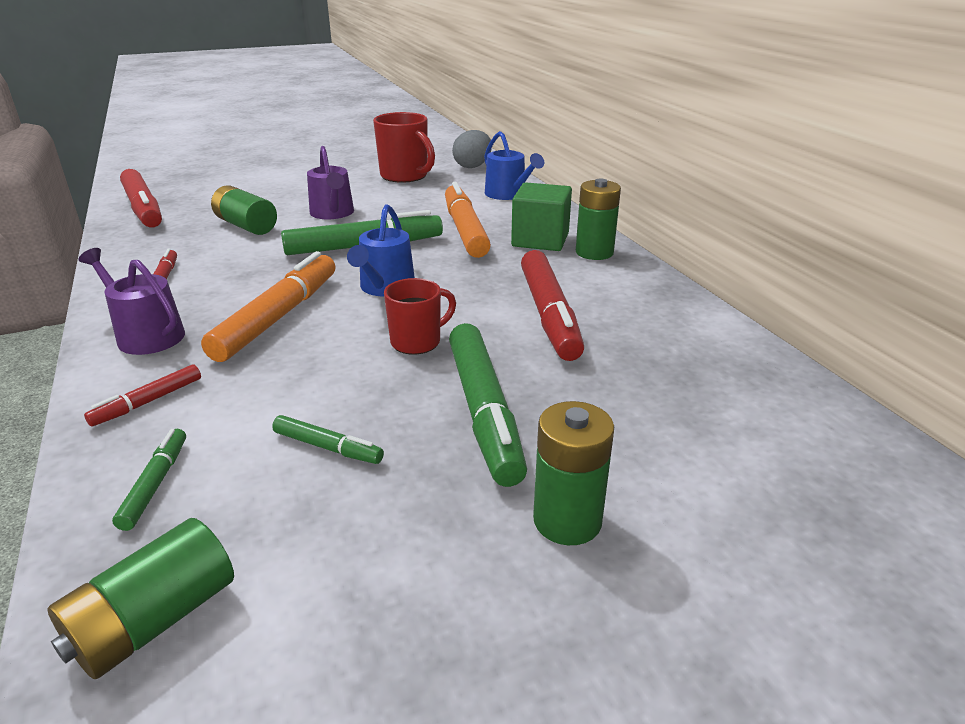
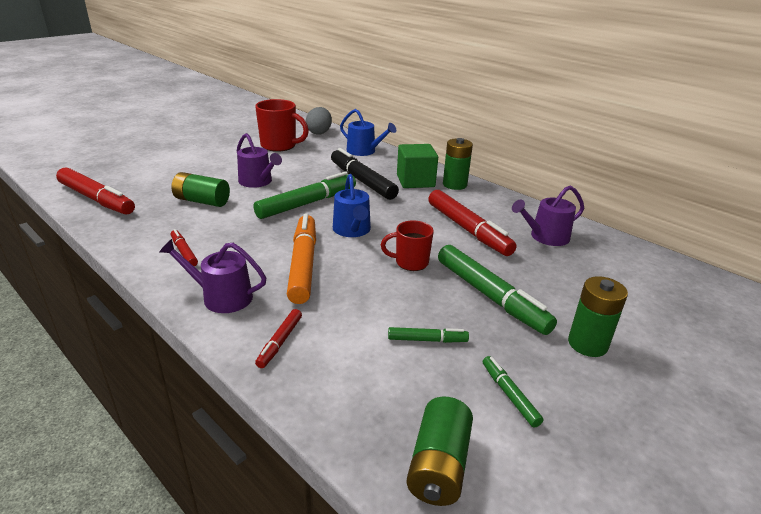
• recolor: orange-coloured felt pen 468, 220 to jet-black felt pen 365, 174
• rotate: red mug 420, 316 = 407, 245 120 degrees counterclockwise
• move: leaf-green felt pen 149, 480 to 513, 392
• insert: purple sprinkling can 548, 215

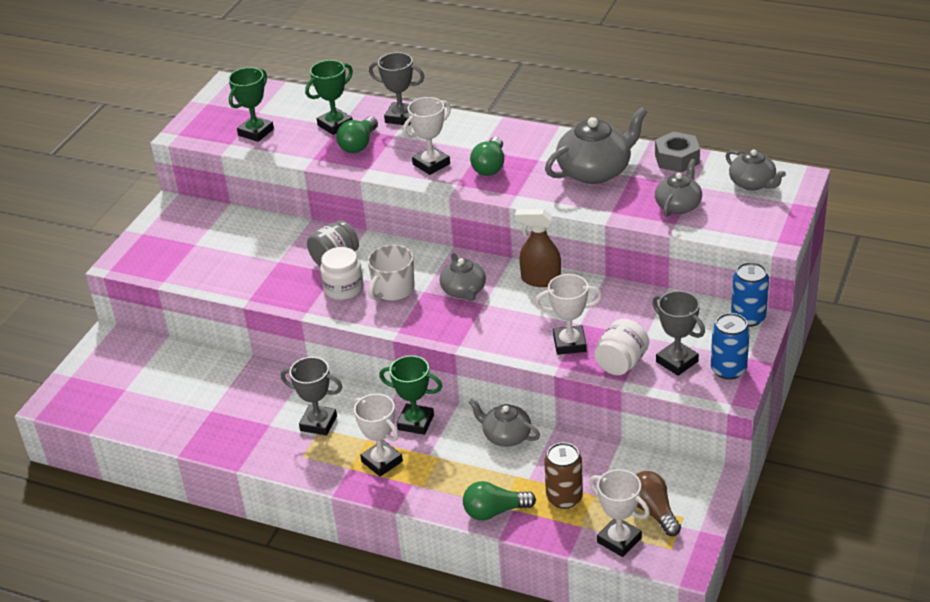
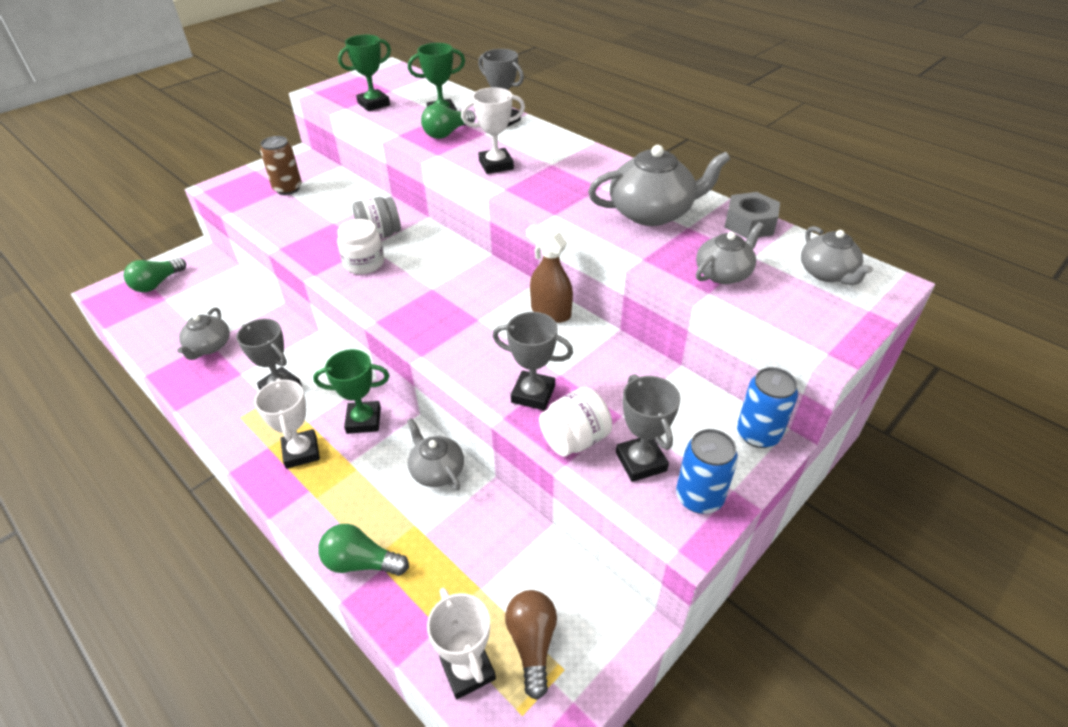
• move: leaf-green bulb 487, 156 to 155, 275
• delete: pure white mug 391, 273
• move: grey china teapot 463, 277 to 203, 333
• recolor: pure white award cup 568, 314 to grey award cup 532, 361
• rotate: leaf-green award cup 410, 395 = 351, 391 45 degrees counterclockwise
• move: dark brown tin 563, 475 to 281, 165

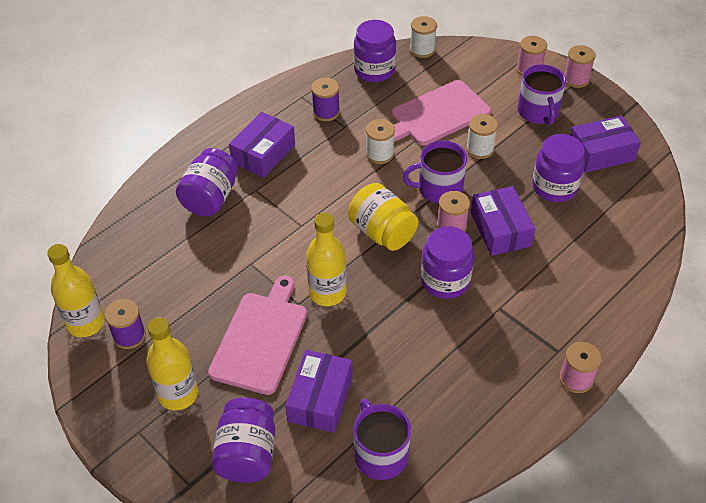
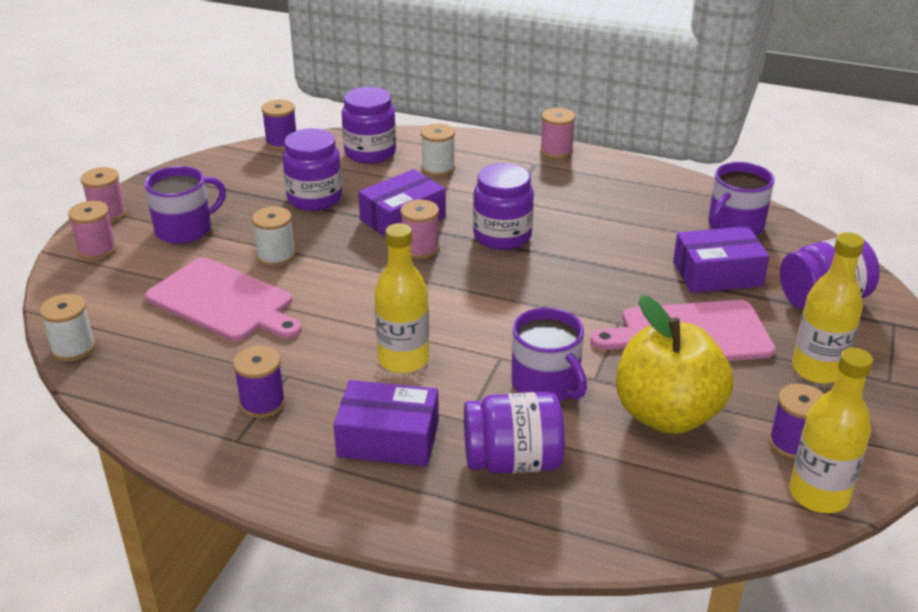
• move: purple jar 374, 51 to 369, 125
• delete: purple box 605, 144
• move: pure white reel of thread 380, 141 to 438, 150
• move: purple mug 434, 171 to 549, 354
• delete: bright yellow jar 383, 217
• move: bright yellow drink bottle 326, 259 to 401, 298
• insert: purple reel of thread 279, 125
• insert: bright yellow apple 674, 364

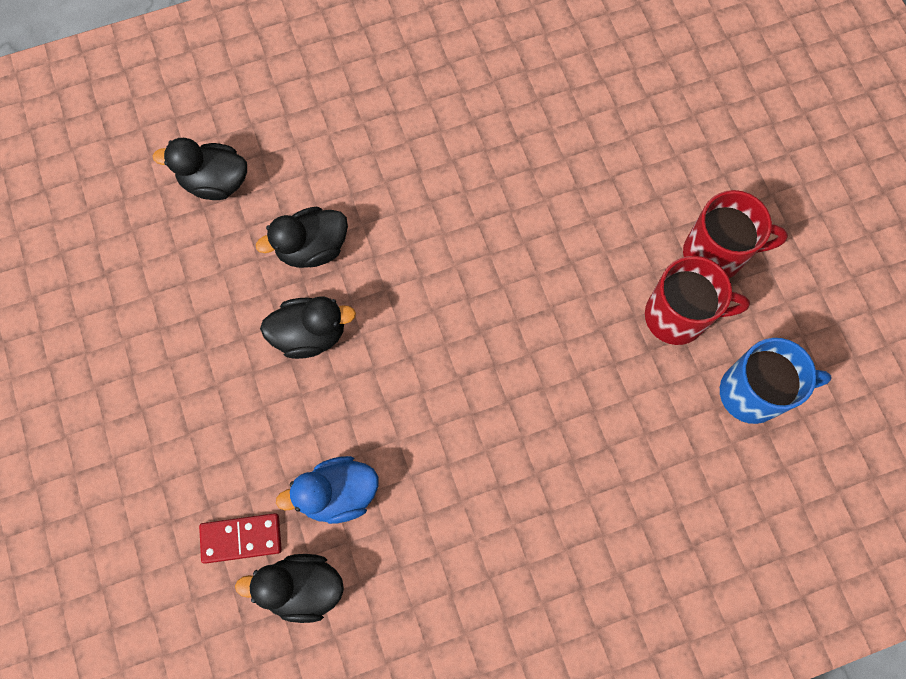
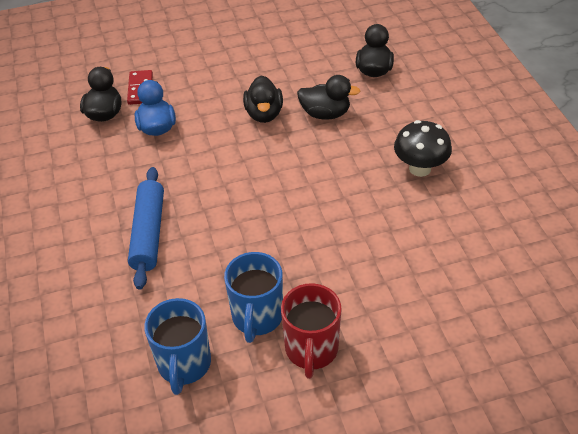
• rotate: jet-black rubber duck 302, 237 = 328, 97 120 degrees clockwise
• recolor: red mug 697, 300 to cobalt mug 253, 297
• insert: jet-black fungus 423, 148
• insert: cobalt pastry roller 146, 228

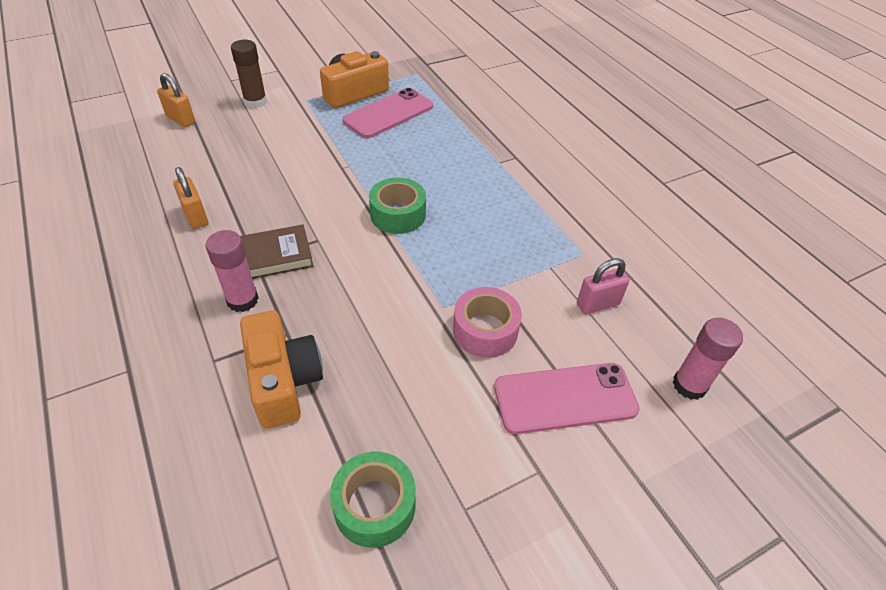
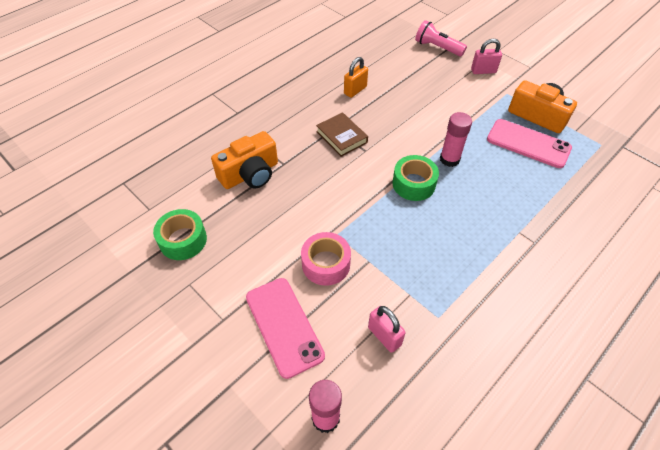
• replace: dark brown glue stick 249, 74 to rose-pink padlock 486, 56
• replace: orange-coloured padlock 176, 100 to rose-pink flashlight 441, 38
• move: rose-pink glue stick 232, 271 to 456, 139

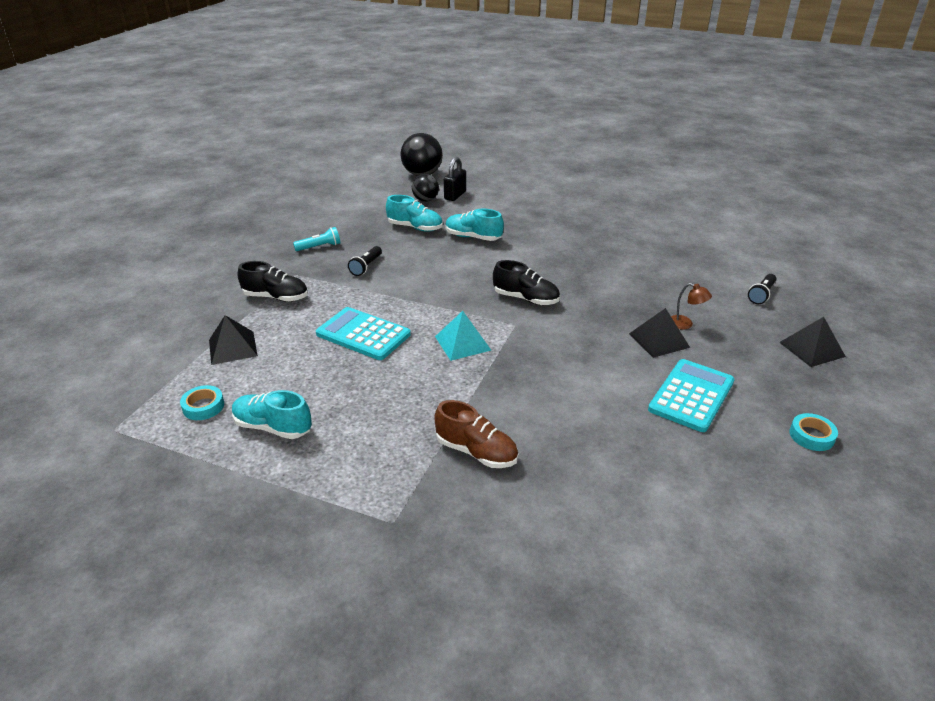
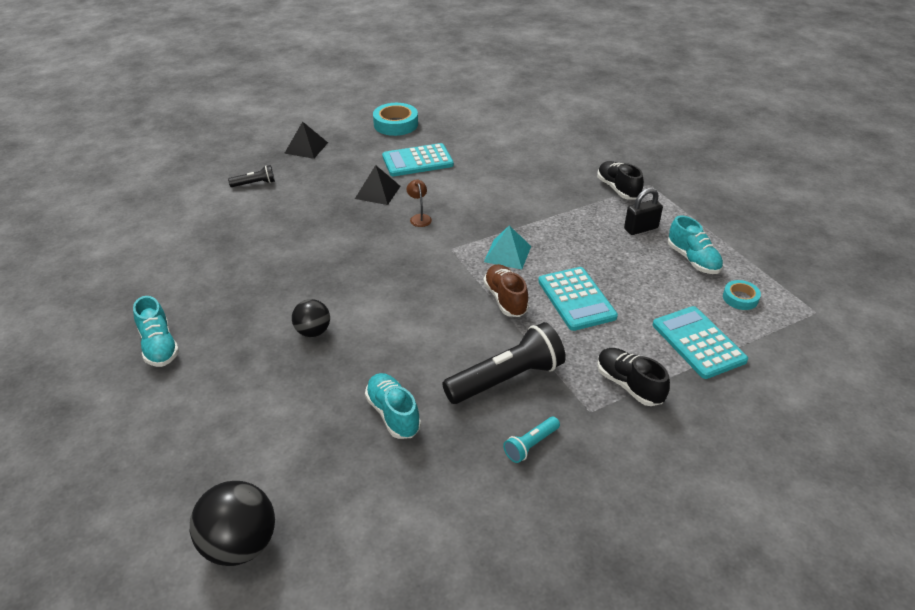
• move: jet-black padlock 455, 179 to 643, 211
• move: jet-black play ball 425, 188 to 311, 318
• move: teal shoe 474, 225 to 156, 331
• rotate: teal flashlight 316, 239 = 531, 440 60 degrees counterclockwise
• resize: jet-black flashlight 365, 261 = 504, 363 x2.05
• move: jet-black shoe 526, 282 to 620, 180
• move: dark brown desk lamp 691, 306 to 419, 203
• replace: jet-black pyramid shape 233, 340 to teal calculator 700, 342
• move: dark brown shoe 476, 434 to 506, 290
• resize: teal tape 814, 432 = 395, 119 x1.73

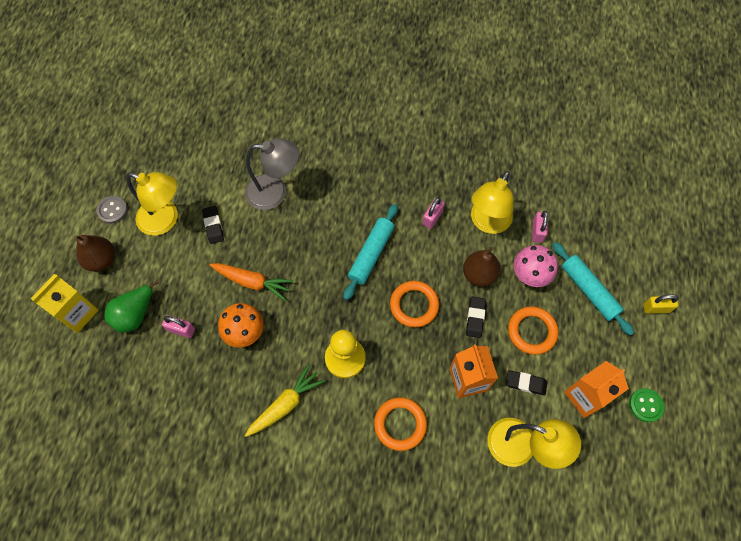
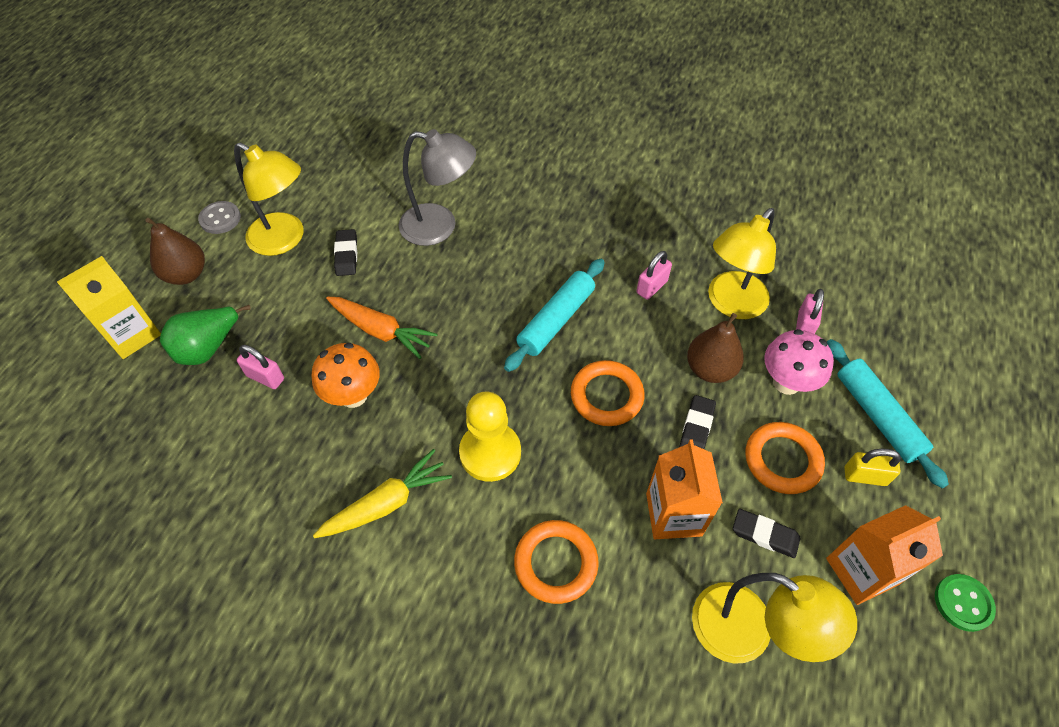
• move: bright yellow padlock 661, 304 to 872, 467

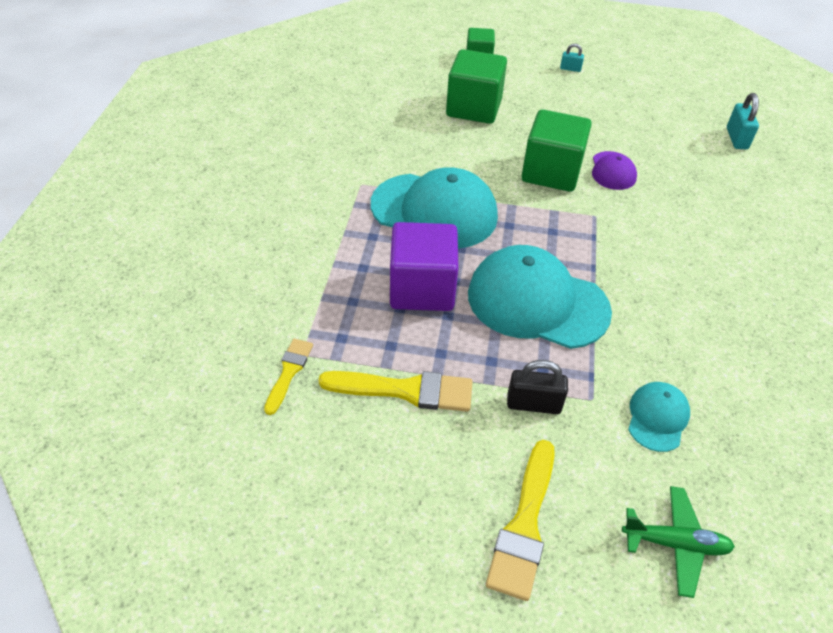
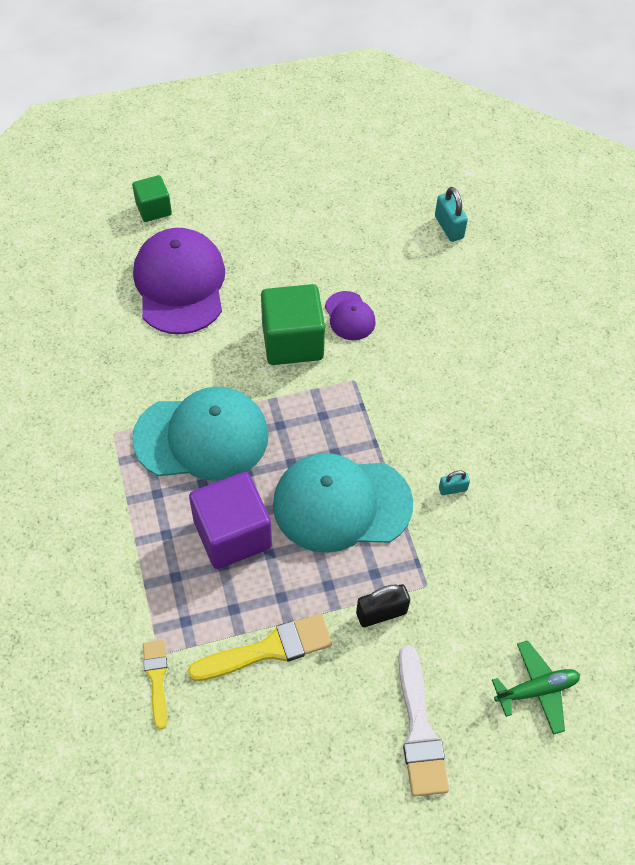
• move: teal padlock 572, 58 to 454, 482
• replace: leaf-green cube 476, 86 to purple peaked cap 179, 281
• delete: teal peaked cap 659, 417
• recolor: bright yellow paint brush 520, 520 to pure white paint brush 423, 721

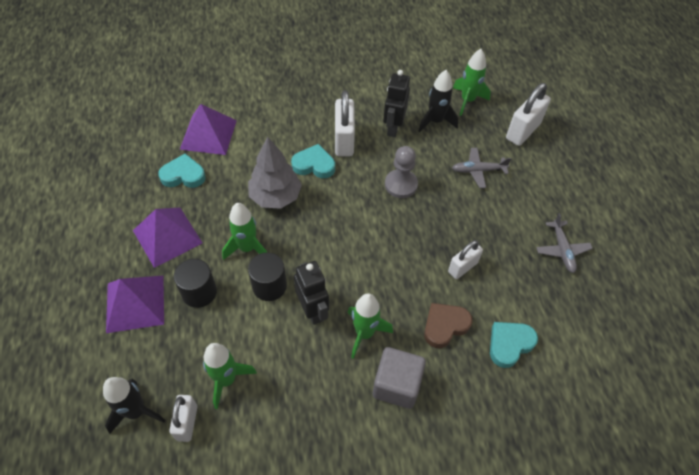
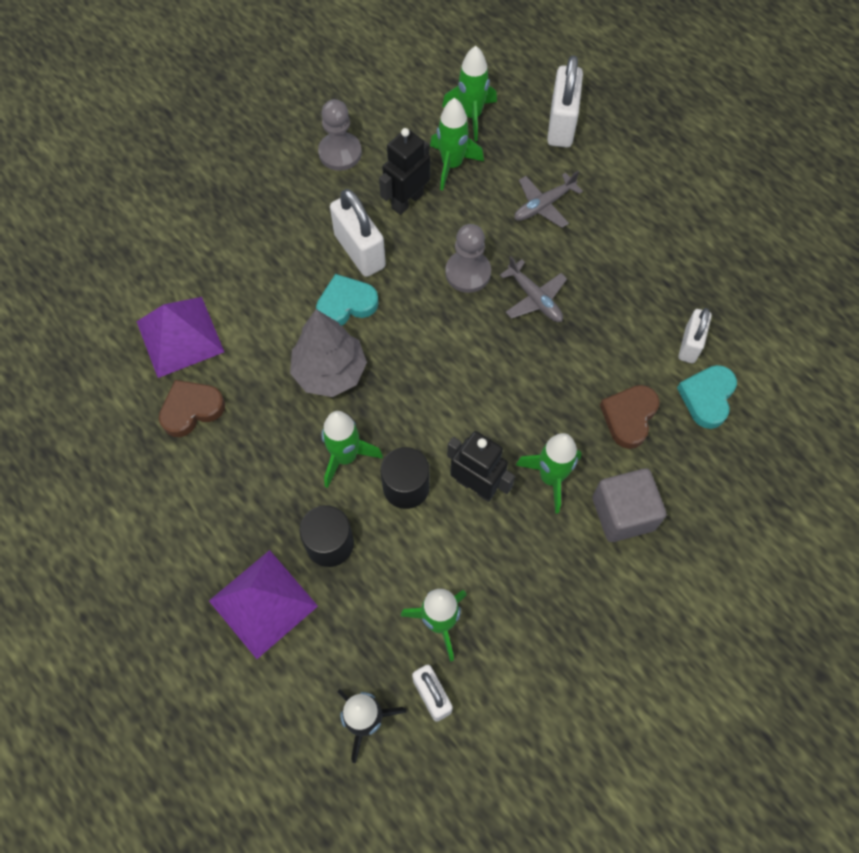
• rotate: jet-black robot 396, 103 = 404, 171 60 degrees clockwise
• recolor: jet-black toy rocket 438, 101 to leaf-green toy rocket 457, 144
• recolor: teal heart shape 182, 170 to dark brown heart shape 192, 408
• delete: purple pyramid shape 167, 238
• move: grey toy plane 564, 243 to 533, 289
• move: pure white padlock 465, 259 to 695, 335
• insert: grey pawn 340, 135

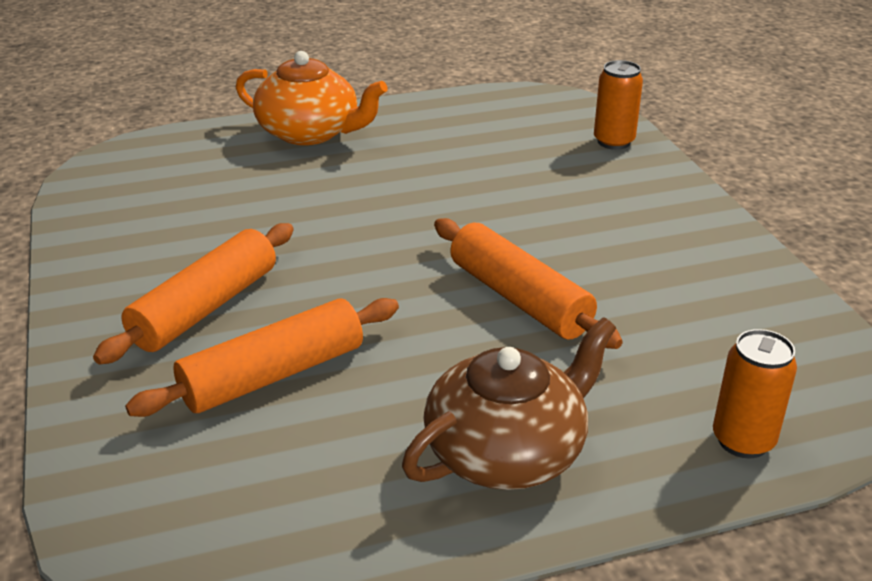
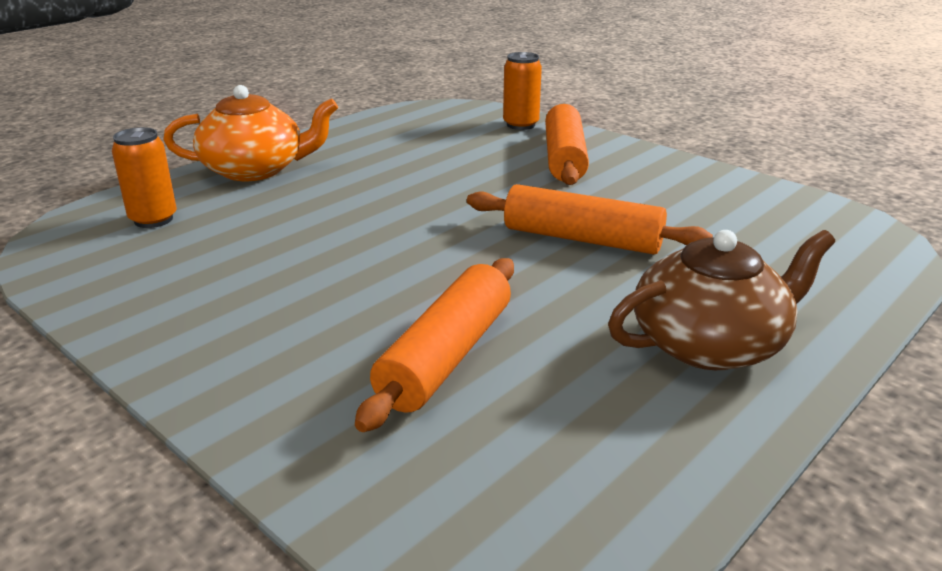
• move: orange-coloured pastry roller 193, 294 to 567, 144
• rotate: dark brown china teapot 509, 403 = 721, 300 45 degrees clockwise
• move: orange-coloured tin 755, 393 to 144, 177

